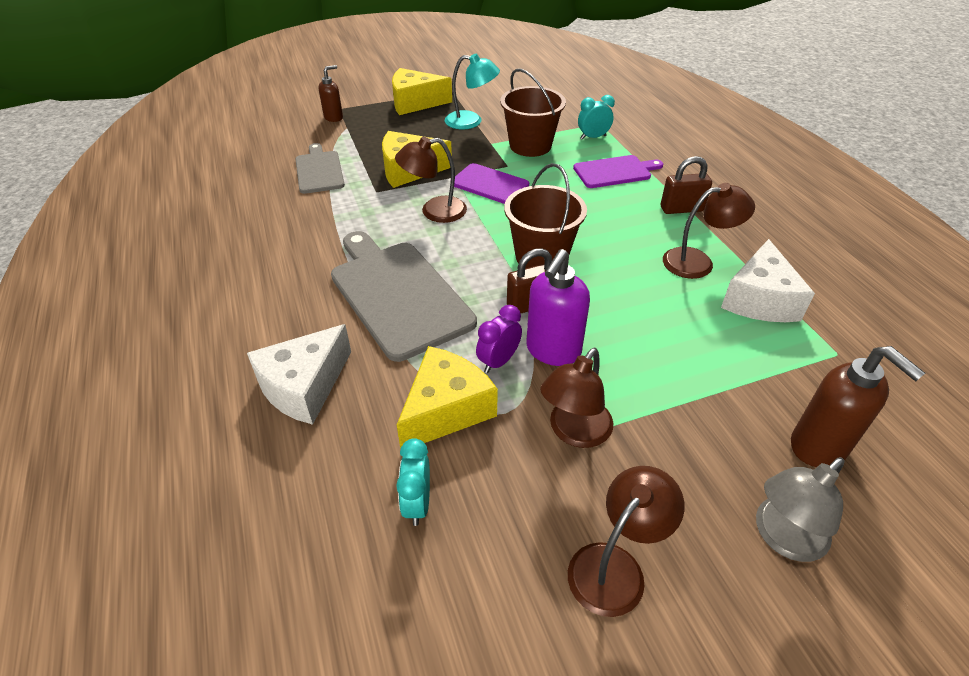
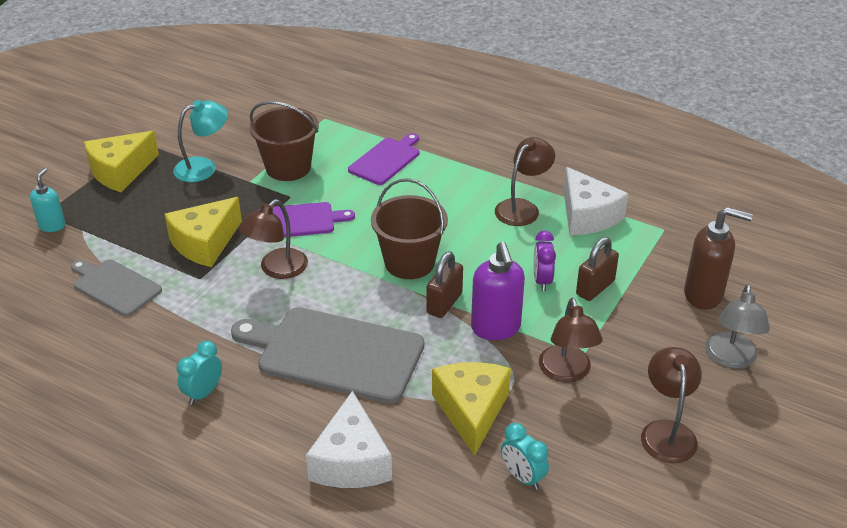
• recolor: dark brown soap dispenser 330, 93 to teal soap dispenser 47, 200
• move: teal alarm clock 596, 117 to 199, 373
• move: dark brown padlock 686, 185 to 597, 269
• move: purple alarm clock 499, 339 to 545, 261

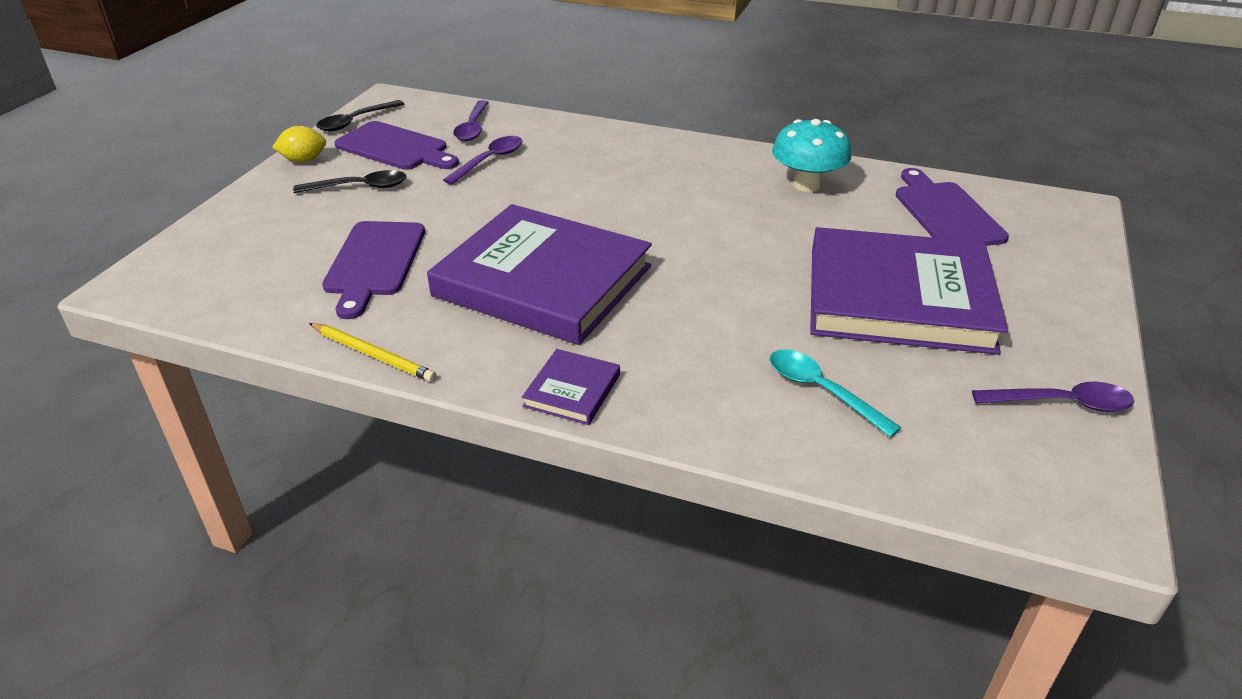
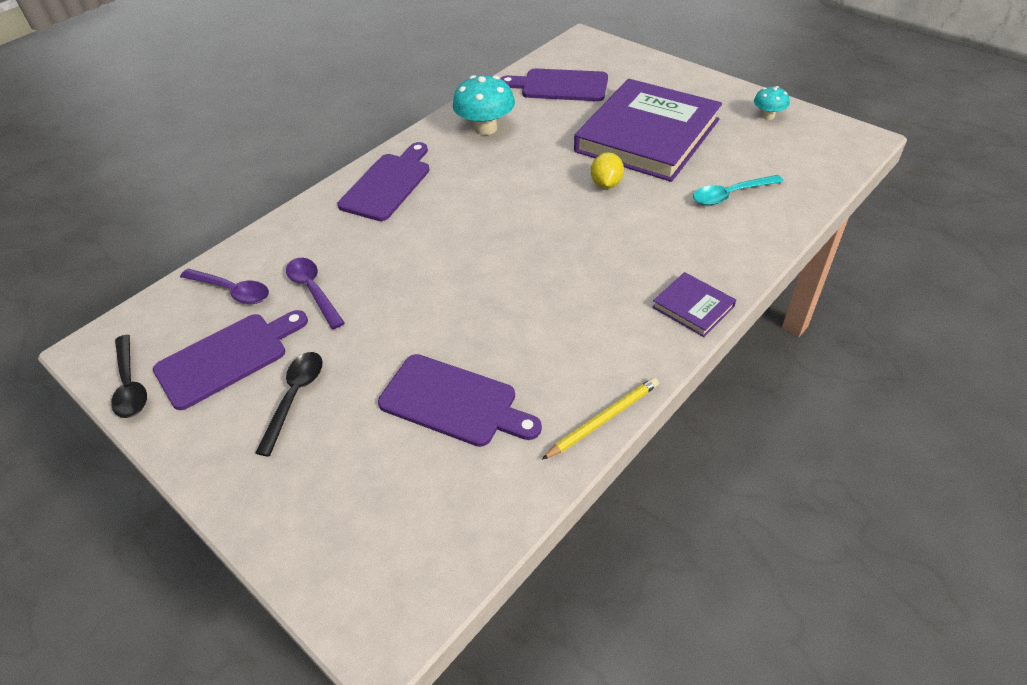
• move: bright yellow toy lemon 299, 144 to 607, 170
• delete: purple hardback 539, 274
• replace: purple teaspoon 1053, 397 to teal fungus 772, 103
• insert: purple cutting board 384, 181

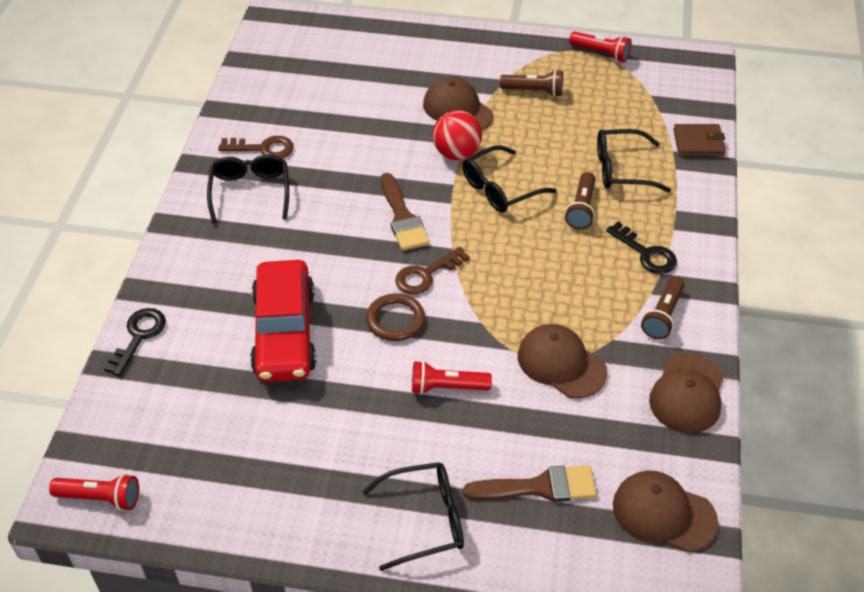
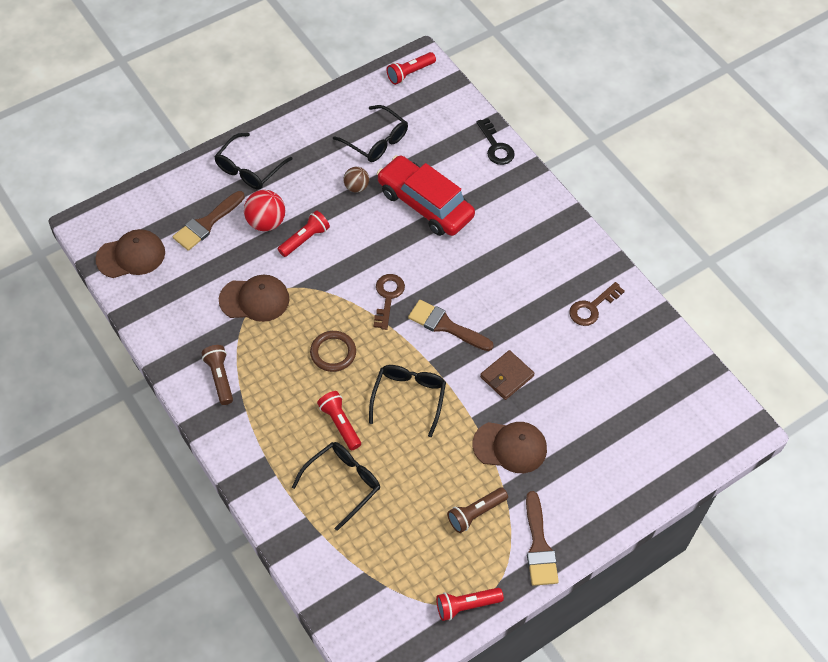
• move: red play ball 457, 135 to 264, 210
• move: dark brown billfold 699, 140 to 507, 375
• move: jet-black glasses 248, 189 to 370, 133
• recolor: dark brown flashlight 580, 201 to red flashlight 339, 420
• delete: jet-black latchkey 641, 248
• move: dark brown ring 395, 317 to 333, 351
• delete: dark brown peaked cap 686, 393
• insert: dark brown play ball 356, 180
• insert: dark brown paint brush 542, 538

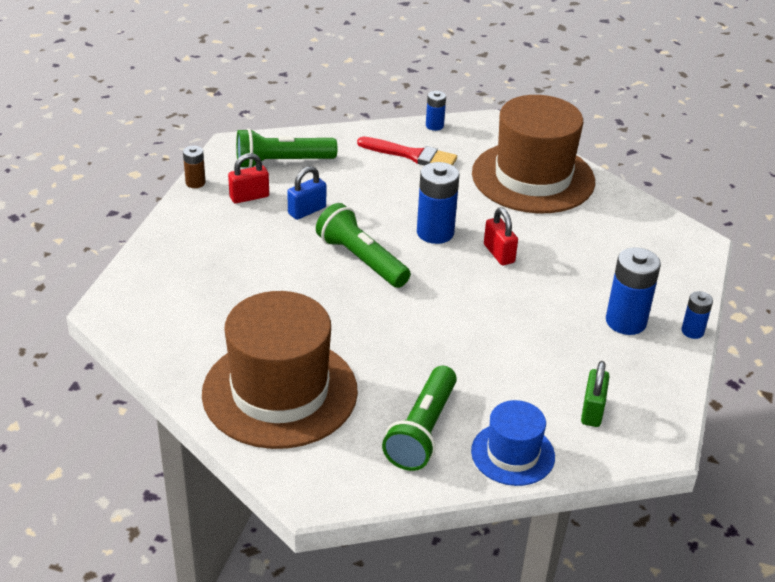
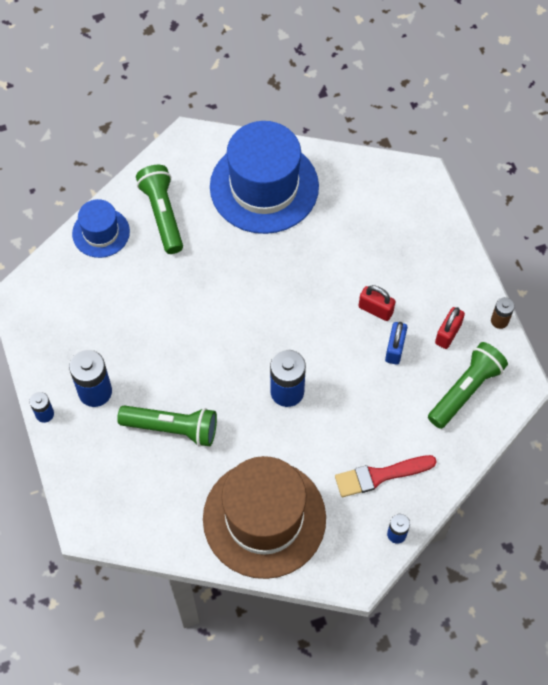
• move: leaf-green flashlight 363, 245 to 167, 426
• move: red padlock 501, 236 to 377, 303
• recolor: dark brown tall hat 280, 370 to cobalt tall hat 264, 177
• delete: leaf-green padlock 595, 394

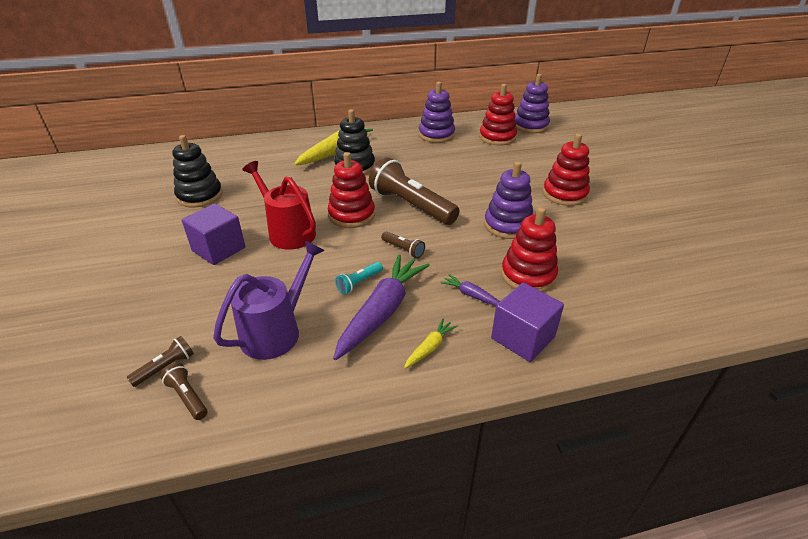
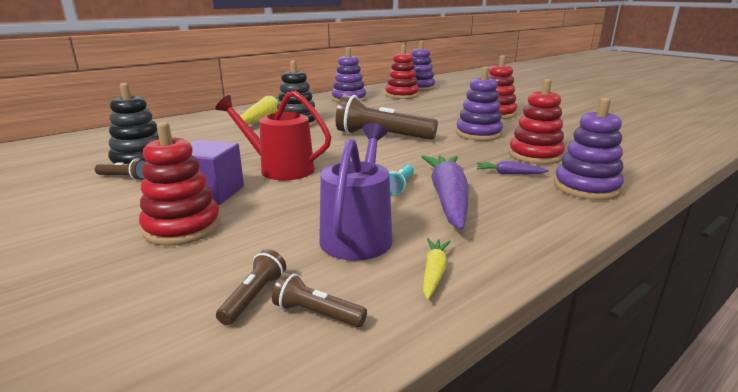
• move: red stacking toy 351, 190 to 180, 184
• move: dark brown flashlight 403, 244 to 120, 169
• replace: purple cube 527, 322 to purple stacking toy 589, 149
• move: bright yellow carrot 431, 343 to 437, 269

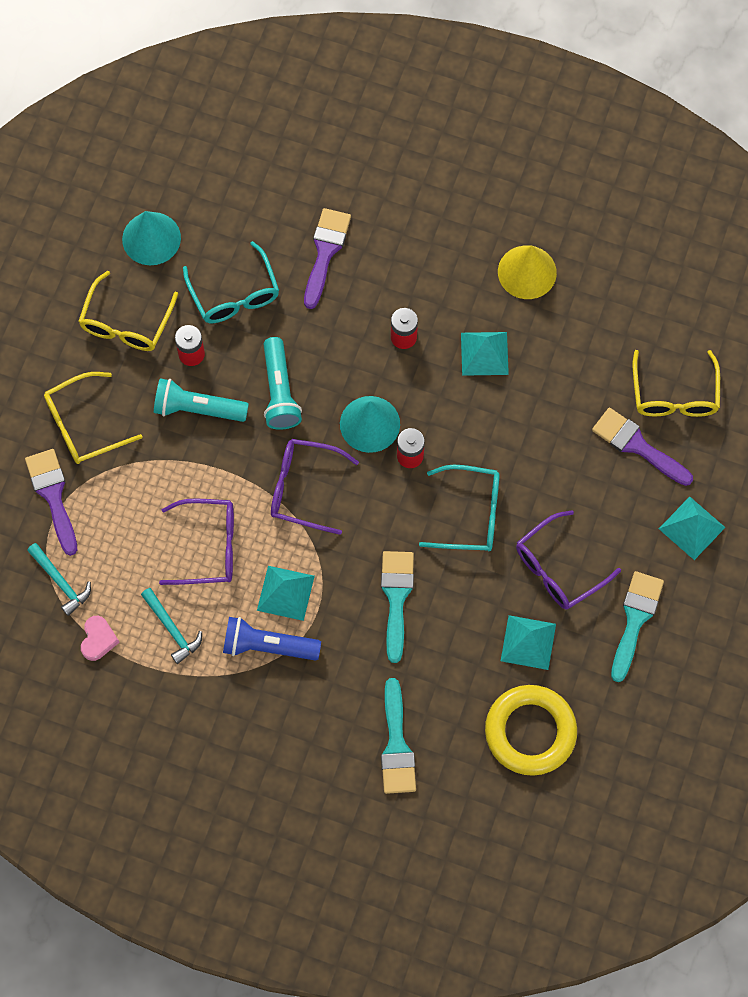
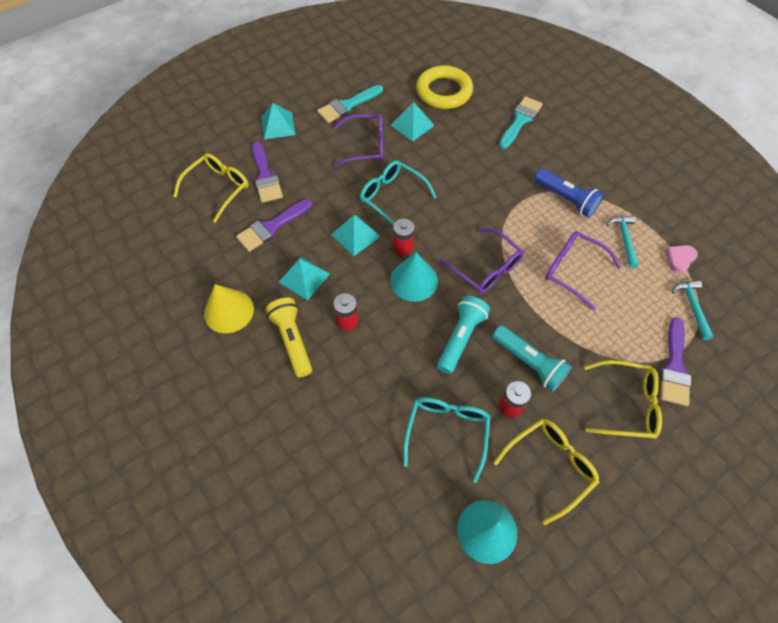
• move: purple paint brush 327, 258 to 274, 225
• delete: teal paint brush 397, 607
• move: teal pyramid shape 286, 593 to 356, 235
• insert: bright yellow flashlight 289, 337

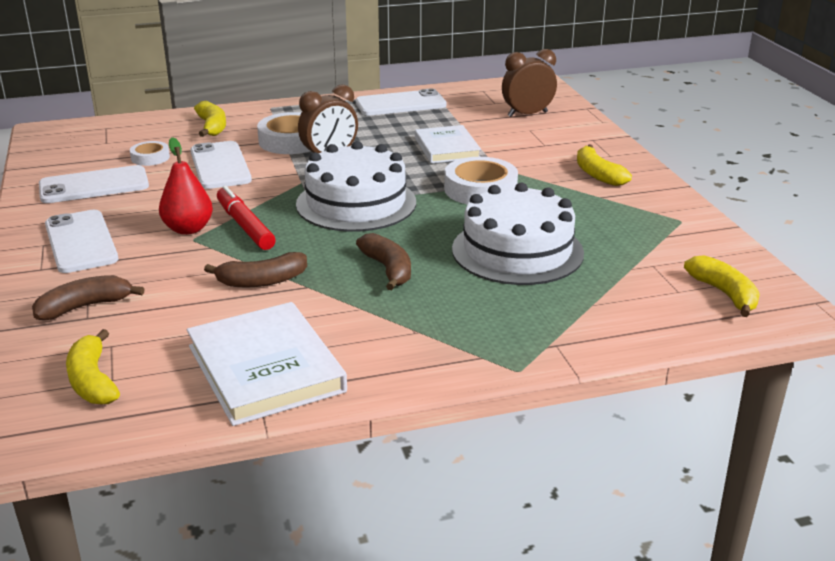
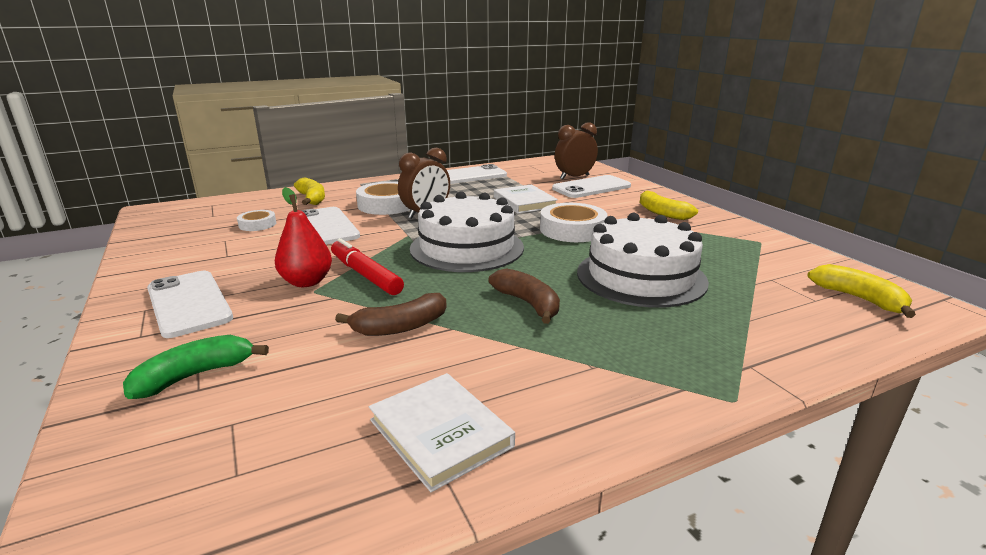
• move: pure white smartphone 94, 184 to 591, 186
• recolor: dark brown banana fruit 88, 297 to leaf-green banana fruit 196, 367
• resize: pure white hardback 267, 364 = 442, 432 x0.65
• delete: bright yellow banana fruit 93, 366

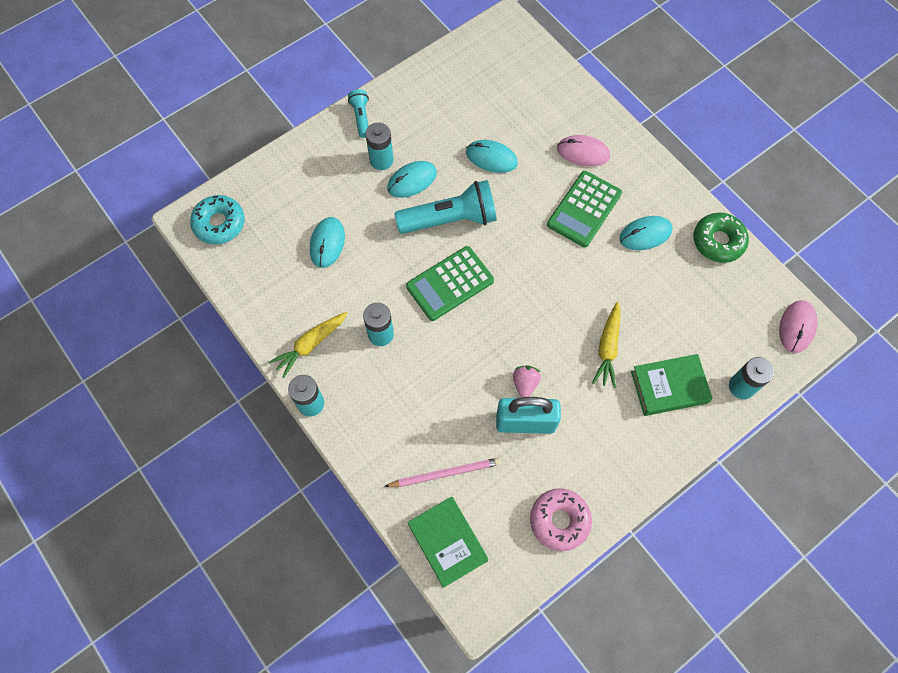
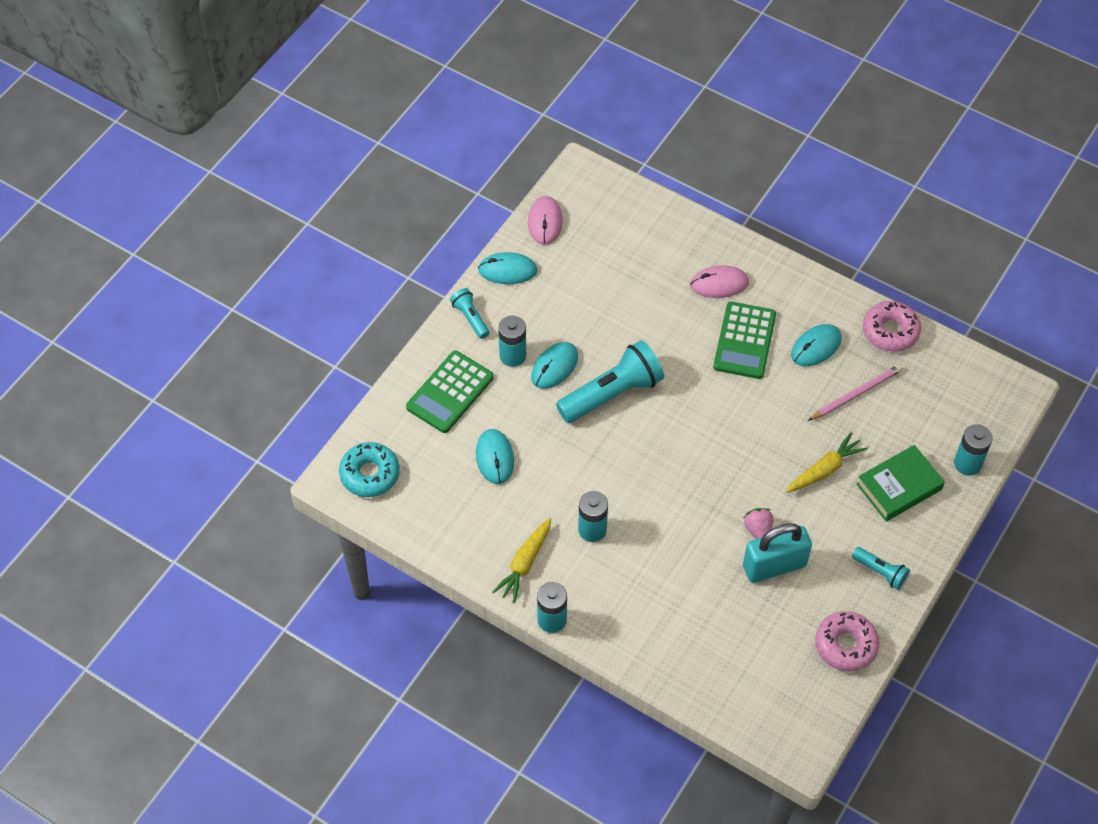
• move: teal mouse 492, 156 to 507, 268
• recolor: leaf-green doughnut 721, 238 to rose-pink doughnut 892, 326
• move: leaf-green calculator 450, 283 to 450, 392
• move: rose-pink mouse 798, 326 to 545, 220
• rotate: bright yellow carrot 606, 345 = 827, 462 120 degrees counterclockwise
• move: rose-pink lead pencil 442, 472 to 855, 393
• delete: leaf-green hardback 448, 542
• insert: teal flashlight 881, 568

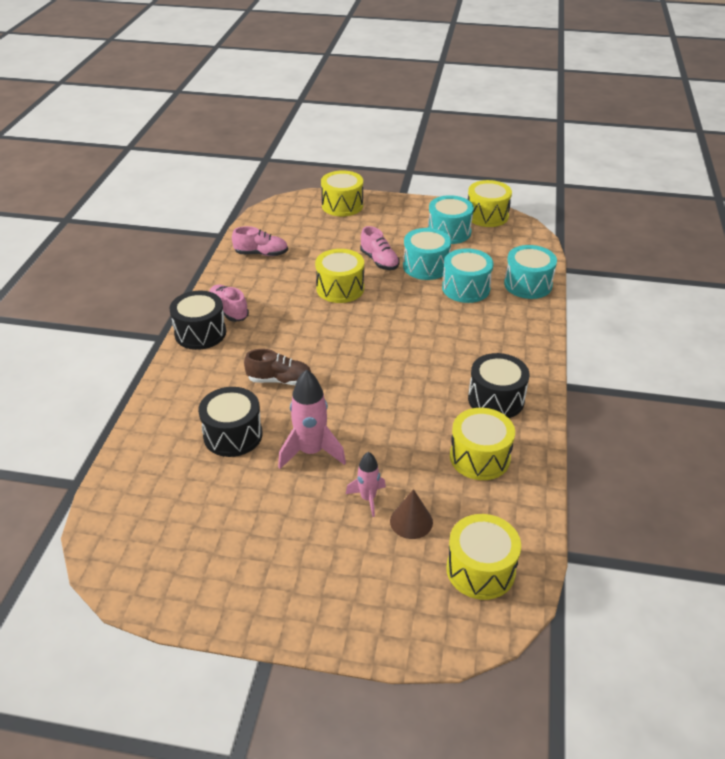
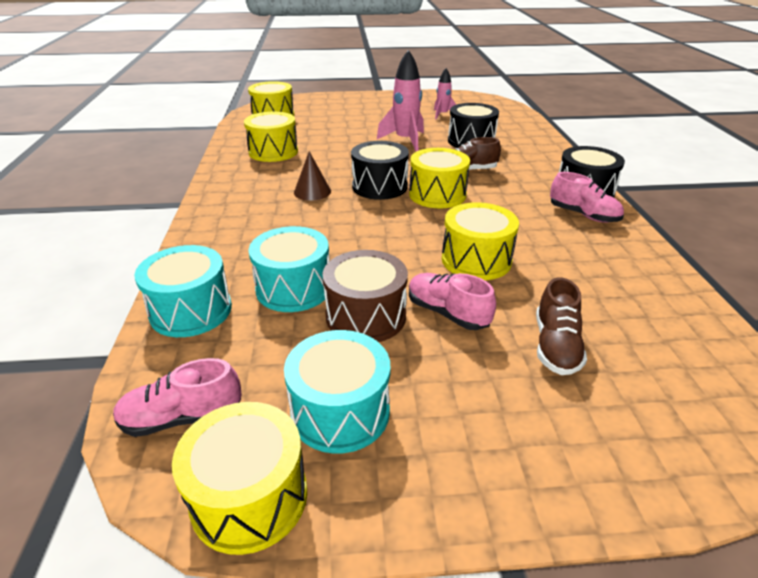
• move: bright yellow drum 342, 193 to 439, 178
• move: rose-pink shoe 260, 241 to 177, 397
• recolor: teal drum 427, 254 to dark brown drum 365, 296
• move: jet-black drum 498, 385 to 380, 170
• move: rose-pink toy rocket 366, 484 to 445, 93
• move: dark brown cone shape 411, 514 to 312, 176
• insert: dark brown shoe 561, 326

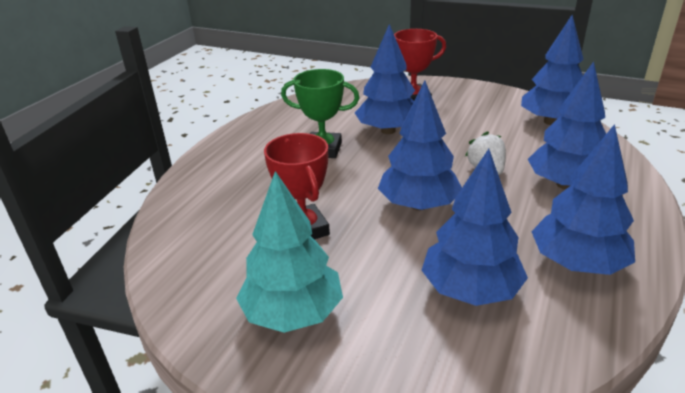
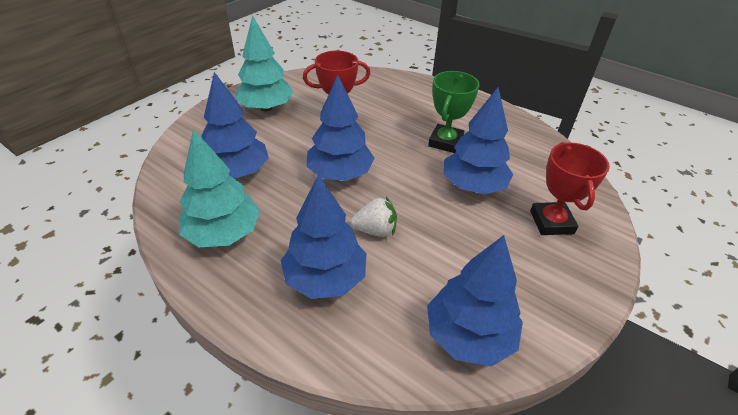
• recolor: cobalt tree 583, 199 to teal tree 219, 188

